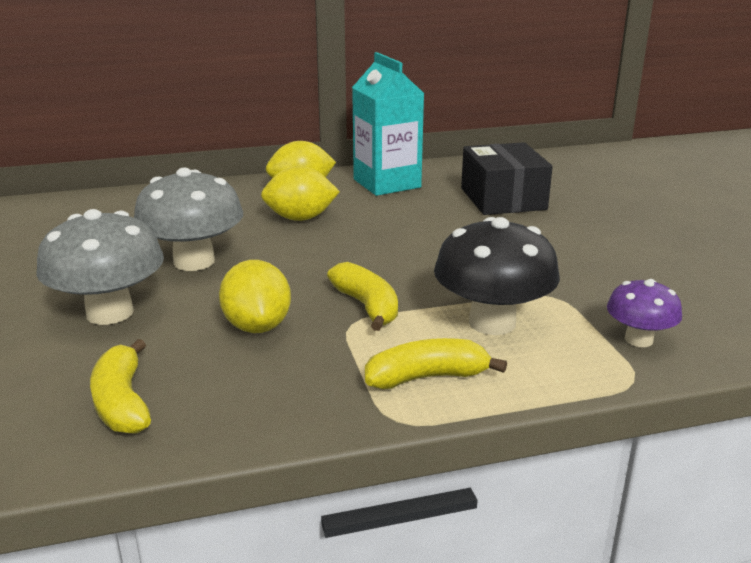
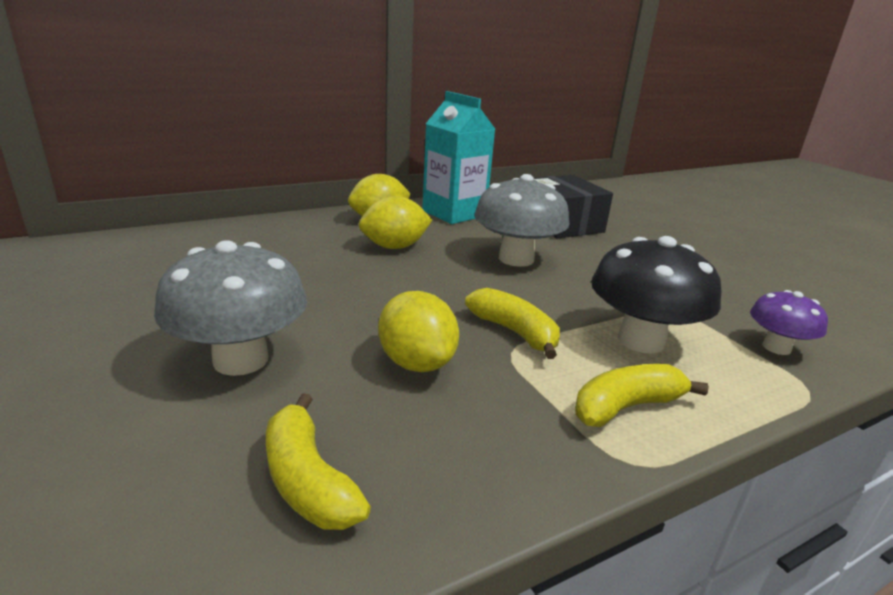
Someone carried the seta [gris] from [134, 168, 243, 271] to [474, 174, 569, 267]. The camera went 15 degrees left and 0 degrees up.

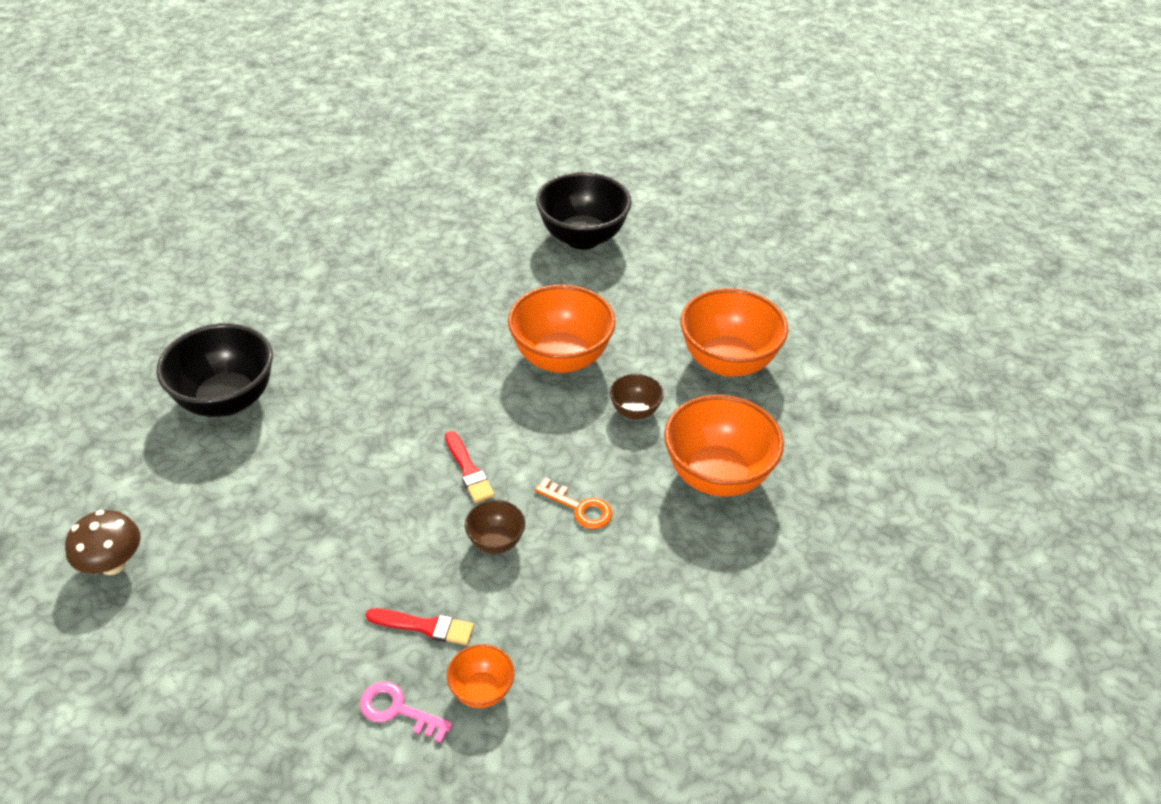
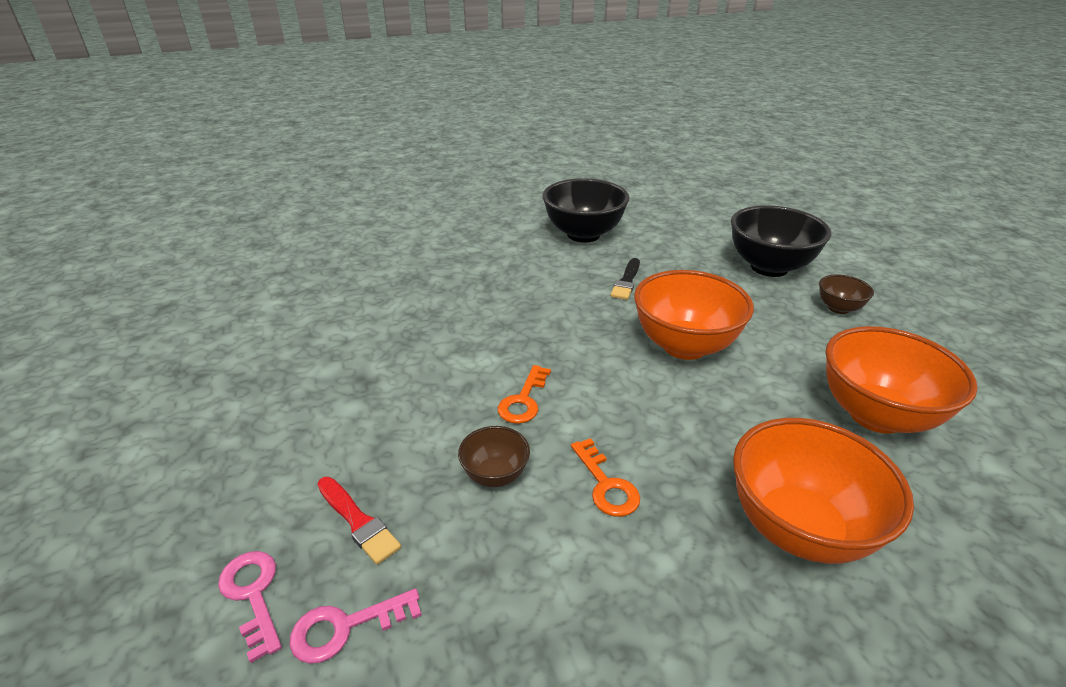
Someone swapped the cuenco [naranja] at [447, 644, 514, 708] for the llave [rosa] at [290, 589, 422, 664]. Someone swapped the pincel [rojo] at [445, 431, 494, 503] for the llave [naranja] at [498, 365, 551, 424]. Someone carried the cuenco [negro] from [156, 323, 273, 417] to [542, 178, 629, 243]. Someone put down the pincel [negro] at [610, 258, 640, 300]. Someone carried the cuenco [marrón] from [610, 374, 664, 419] to [819, 274, 874, 314]. Someone took away the seta [marrón] at [65, 510, 141, 575]. The camera went 35 degrees right and 10 degrees down.

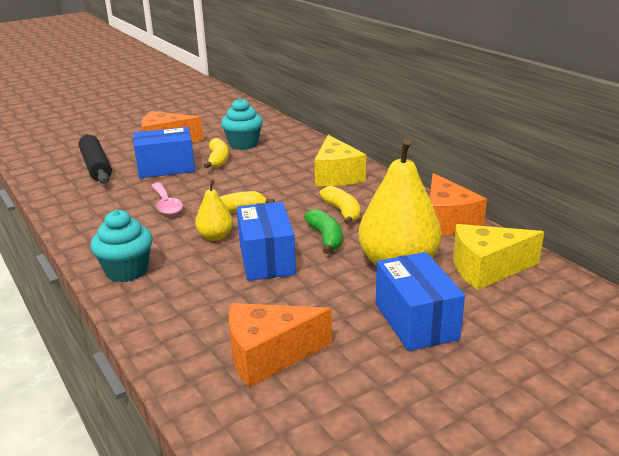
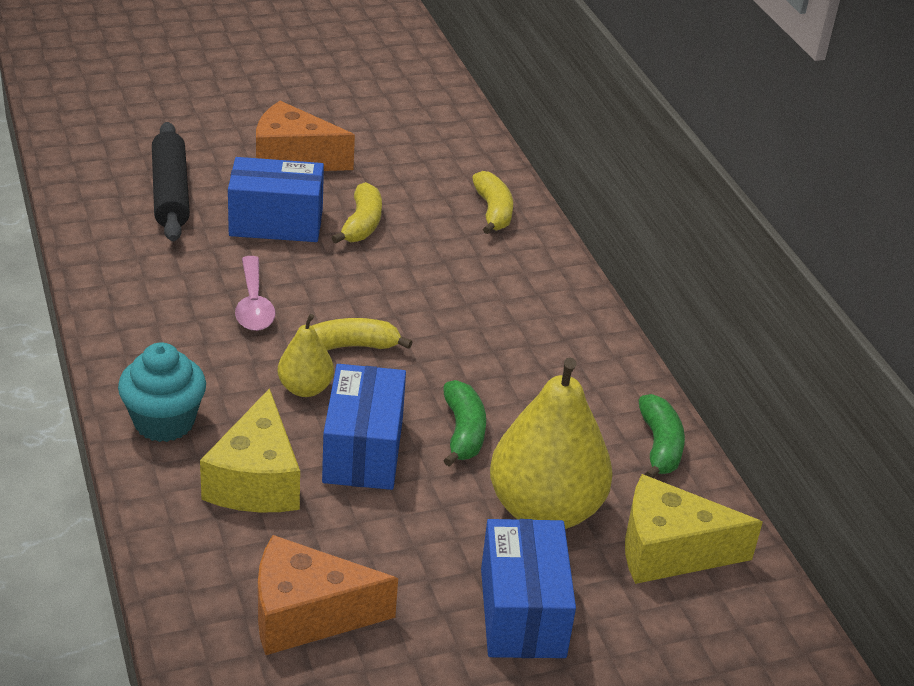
Someone carried the queso [amarillo] from [314, 135, 366, 186] to [200, 388, 300, 512]. Someone carried the plátano [amarillo] from [319, 186, 360, 225] to [472, 171, 513, 234]. Someone swapped the queso [naranja] at [430, 173, 487, 236] for the plátano [verde] at [638, 394, 685, 478]. Someone took away the magdalena [turquesa] at [221, 98, 263, 150]. The camera went 10 degrees right and 10 degrees up.

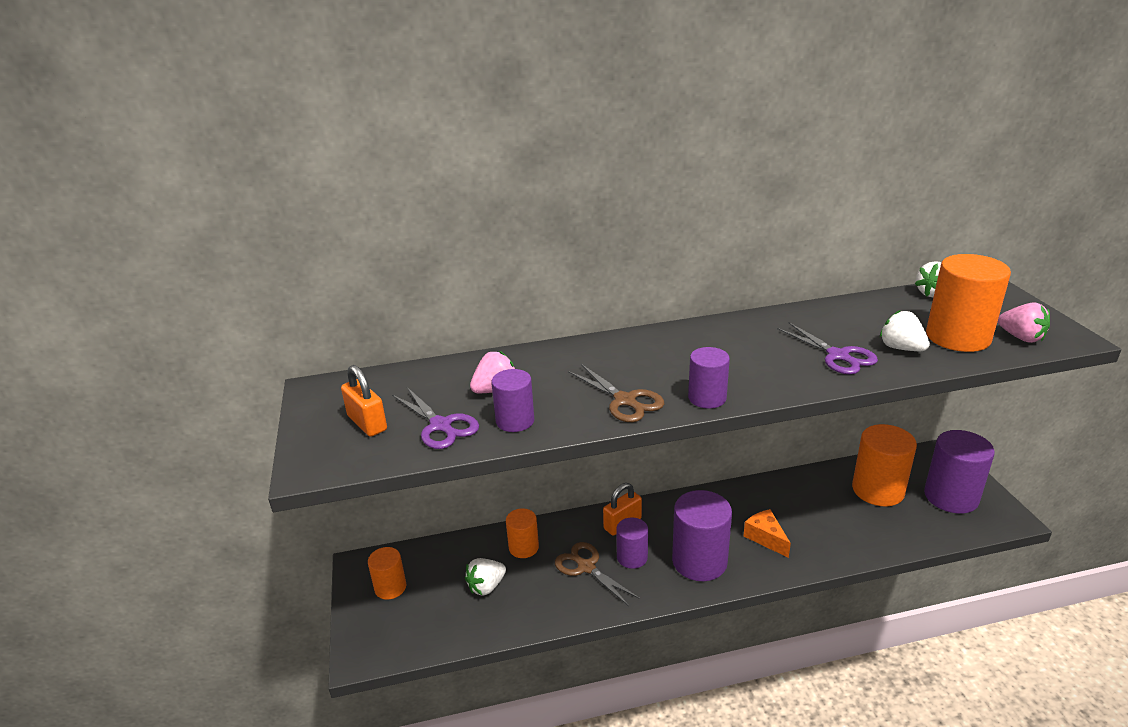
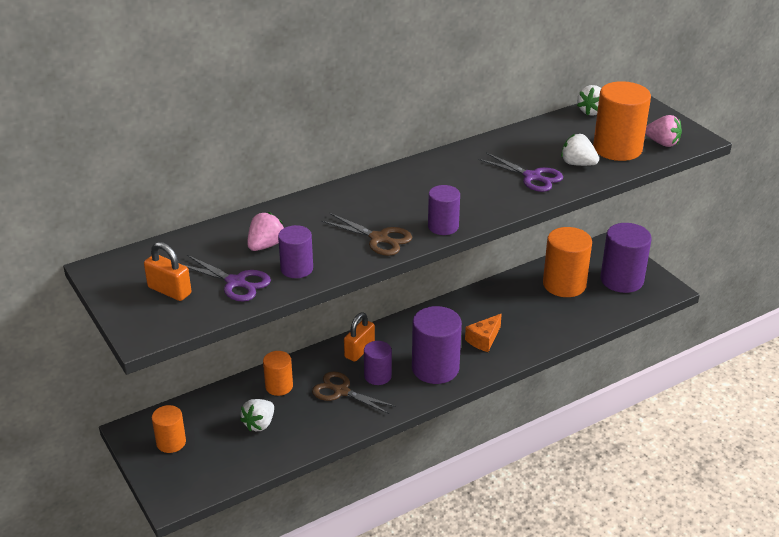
Someone rotated the queso [naranja] at [743, 509, 791, 558] by 90 degrees counterclockwise. The camera went 20 degrees left and 5 degrees up.

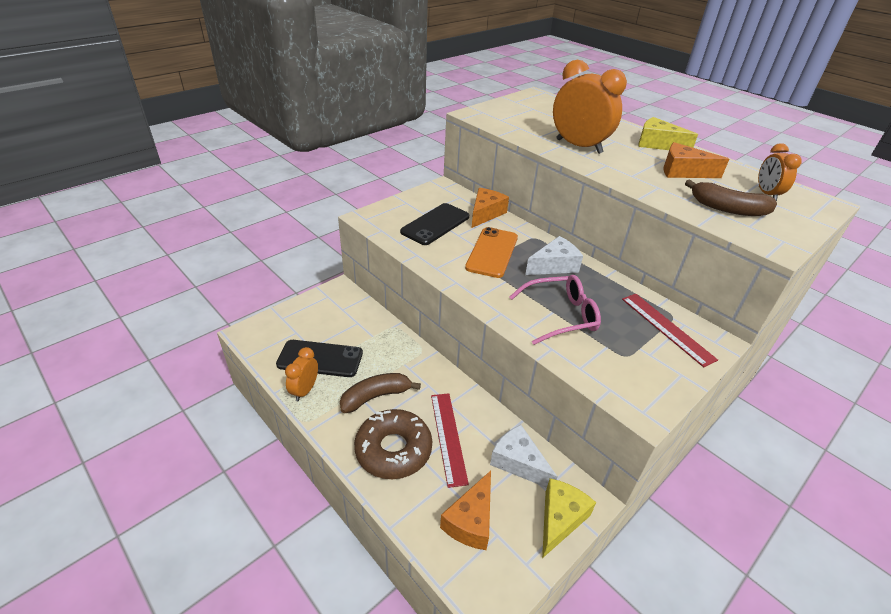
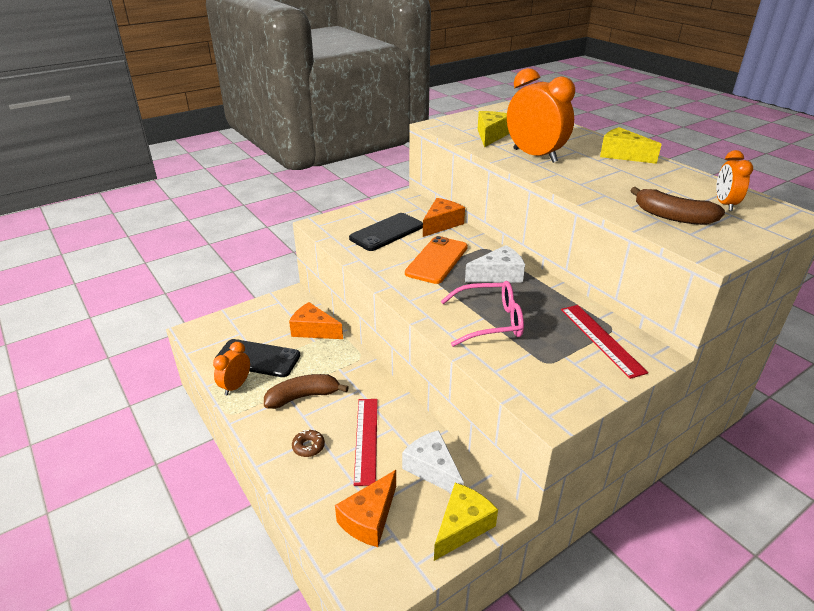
Someone carried the queso [naranja] from [664, 142, 729, 178] to [289, 302, 343, 339]. Someone scaled the rosquilla [marrón] at [354, 409, 432, 479] by 0.42. Someone put down the queso [amarillo] at [478, 111, 510, 147]. The camera went 10 degrees right and 5 degrees down.

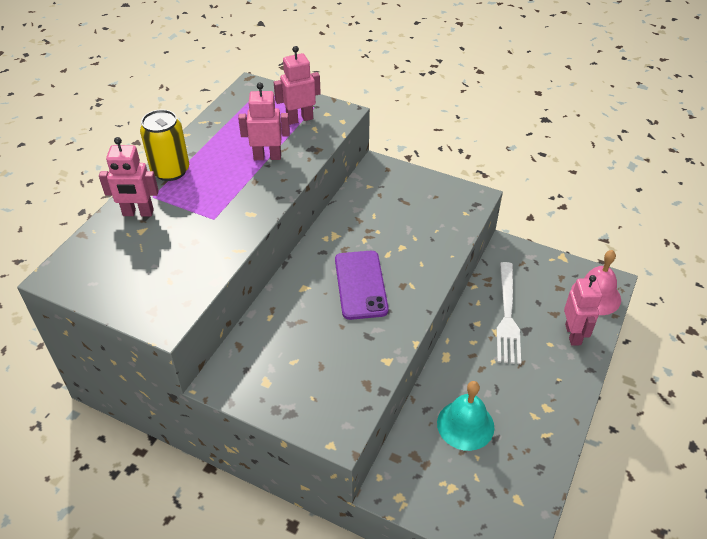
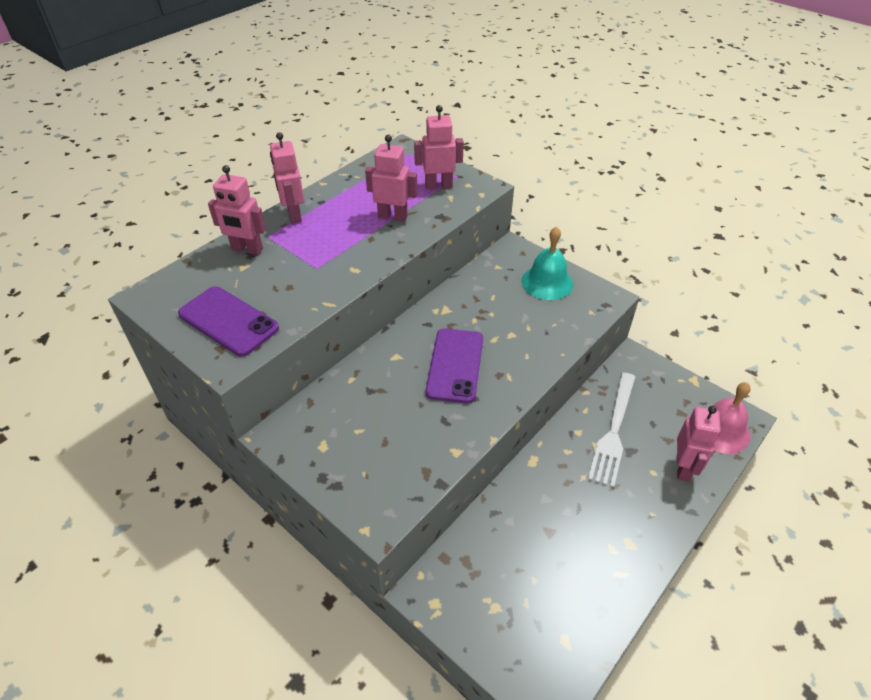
Someone put down the móvil [morado] at [178, 286, 279, 357]. Someone swapped the lata [amarillo] at [140, 110, 189, 181] for the robot [rosa] at [270, 132, 304, 223]. Someone carried the campana [turquesa] from [437, 381, 494, 451] to [522, 226, 573, 300]. The camera went 15 degrees right and 0 degrees up.

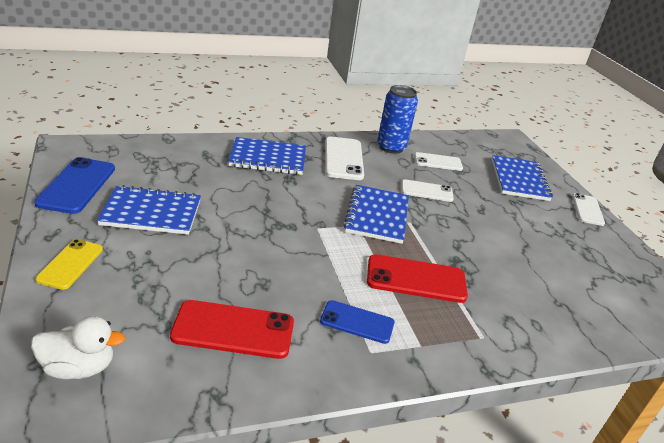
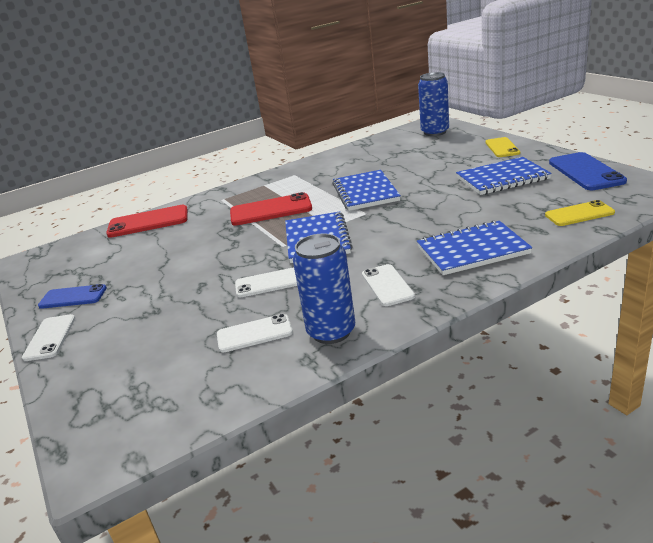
Someone carried the móvil [azul] from [320, 300, 395, 344] to [38, 284, 107, 309]. Someone carried the móvil [rojo] from [170, 300, 294, 359] to [106, 205, 188, 238]. Someone carried the cuaderno [azul] from [492, 155, 553, 201] to [332, 170, 401, 211]. Someone scaled the móvil [blanco] at [325, 137, 364, 180] by 0.65. Someone swapped the pato [blanco] at [31, 316, 125, 379] for the lata [azul] at [418, 72, 449, 136]. Someone put down the móvil [amarillo] at [545, 200, 615, 226]. The camera went 175 degrees right and 5 degrees down.

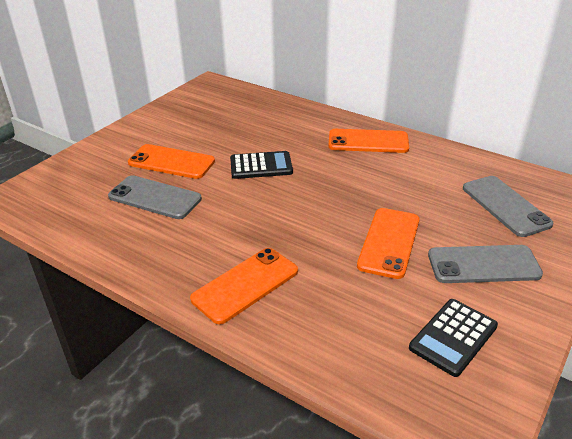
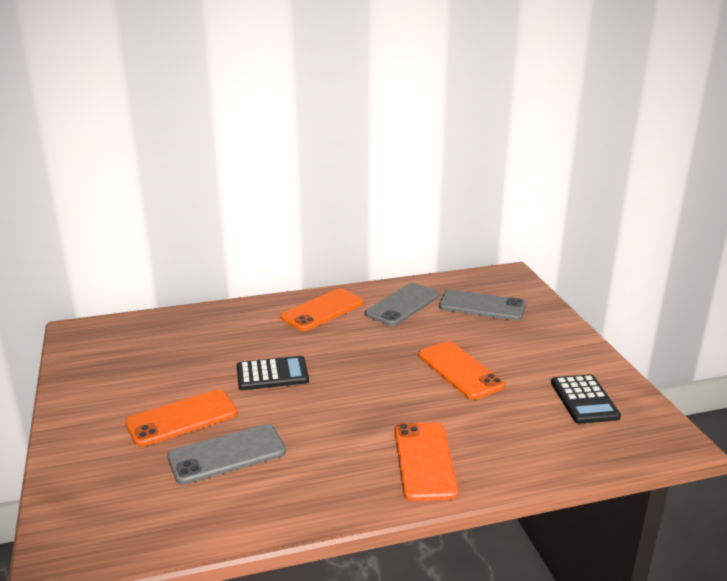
Someone rotated the calculadora [negro] at [230, 151, 293, 179] by 45 degrees clockwise. Someone carried the móvil [gris] from [428, 245, 543, 283] to [365, 283, 439, 326]. The camera went 50 degrees left and 10 degrees down.

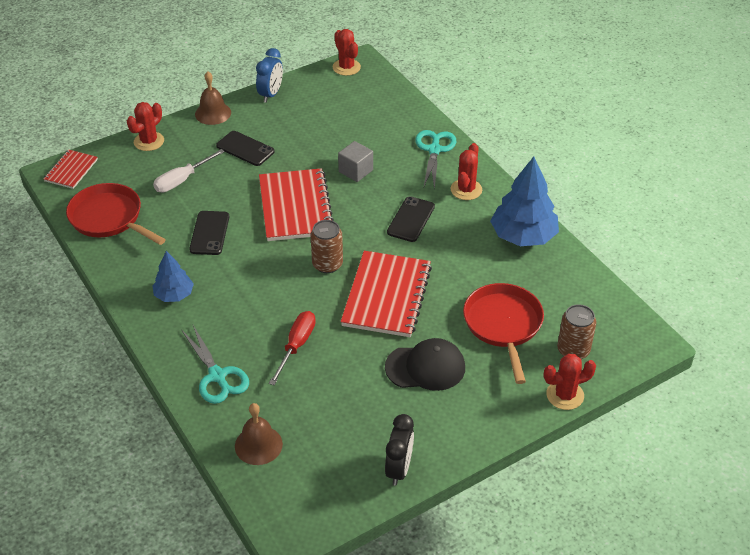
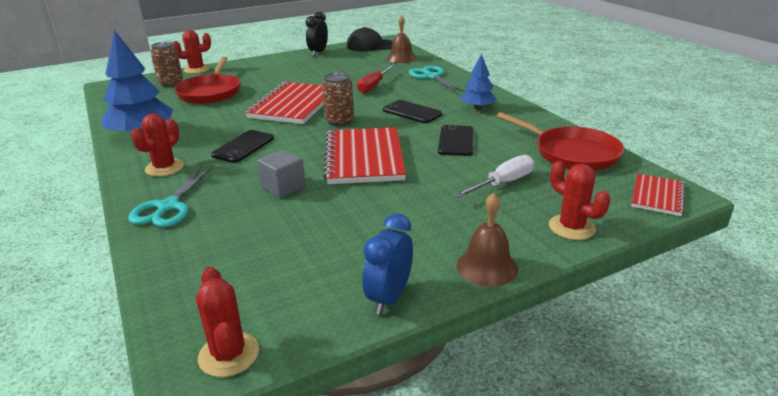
Someone carried the gorra [negro] from [385, 338, 465, 391] to [347, 27, 393, 51]. Someone carried the móvil [negro] from [216, 131, 275, 166] to [383, 100, 442, 123]. Someone rotated the cactus [rojo] at [127, 102, 164, 151] by 75 degrees counterclockwise. The camera went 175 degrees left and 15 degrees down.

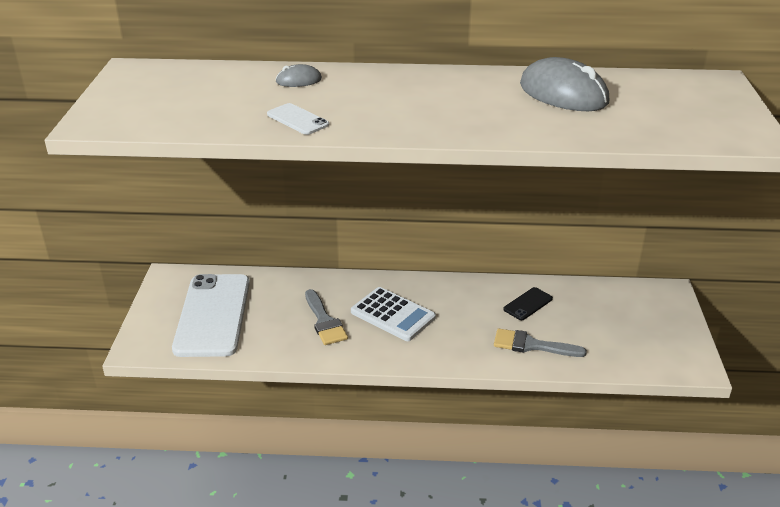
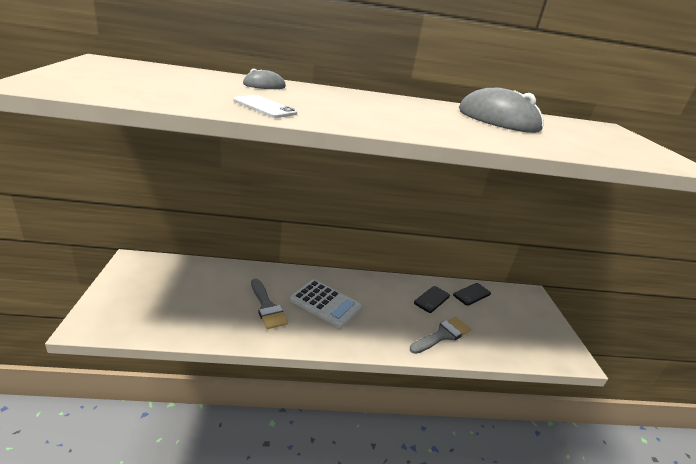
Someone rotated the pincel [gris] at [494, 328, 587, 357] by 135 degrees clockwise. Someone put down the móvil [negro] at [453, 283, 491, 306]. Someone took away the móvil [blanco] at [172, 274, 250, 357]. The camera went 10 degrees left and 5 degrees down.

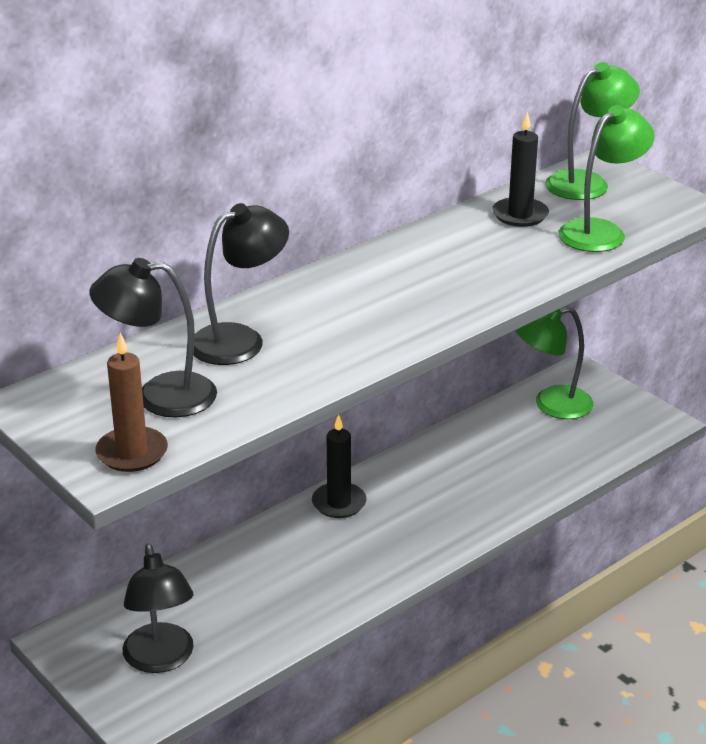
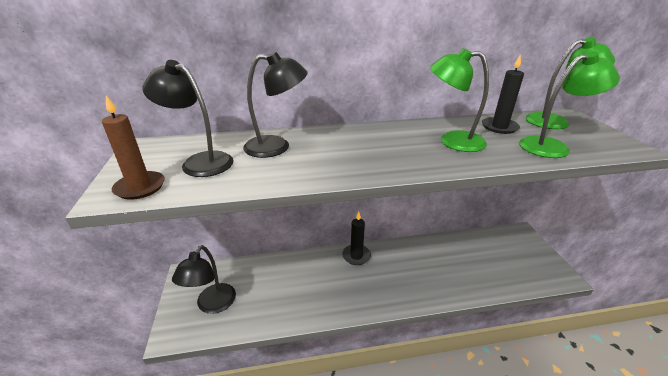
Someone carried the lámpara [verde] from [515, 307, 593, 419] to [430, 48, 489, 152]. The camera went 30 degrees right and 0 degrees up.

